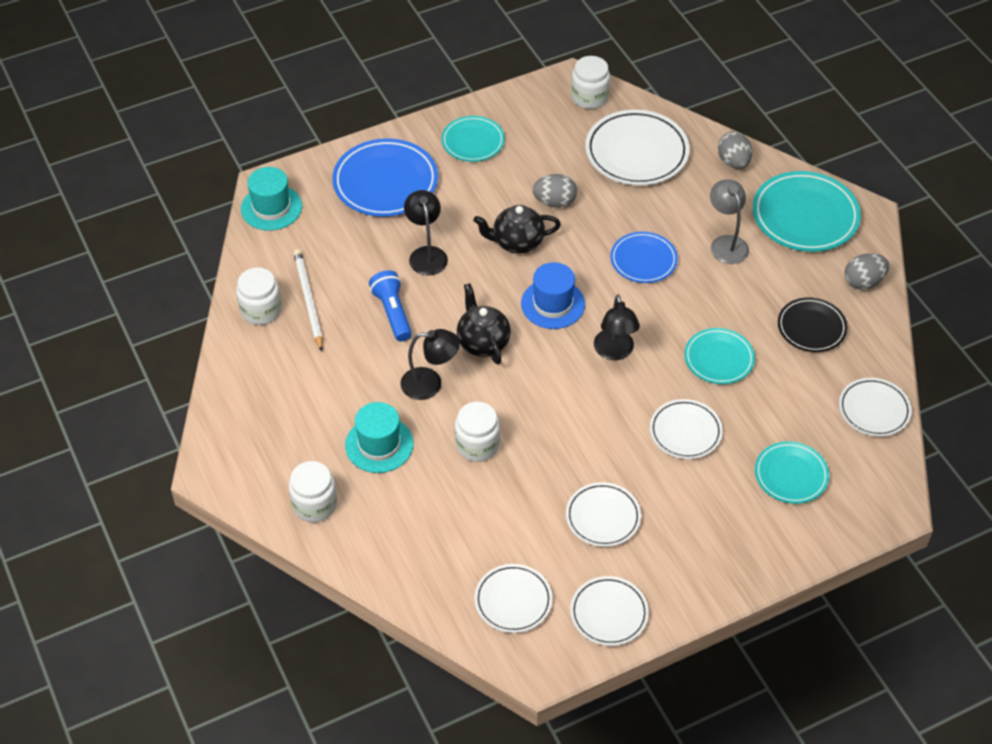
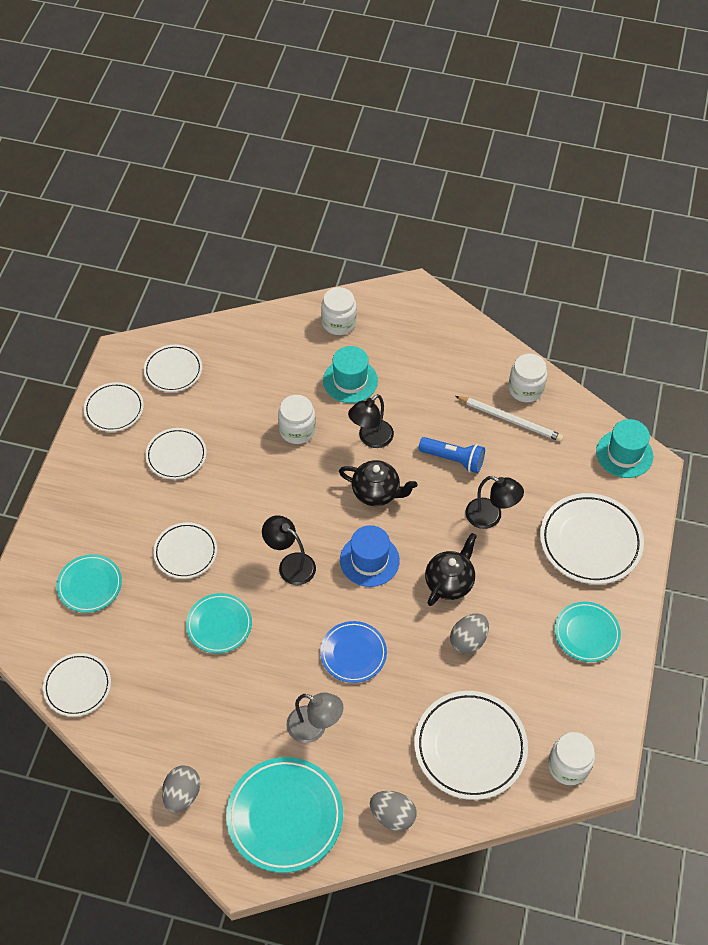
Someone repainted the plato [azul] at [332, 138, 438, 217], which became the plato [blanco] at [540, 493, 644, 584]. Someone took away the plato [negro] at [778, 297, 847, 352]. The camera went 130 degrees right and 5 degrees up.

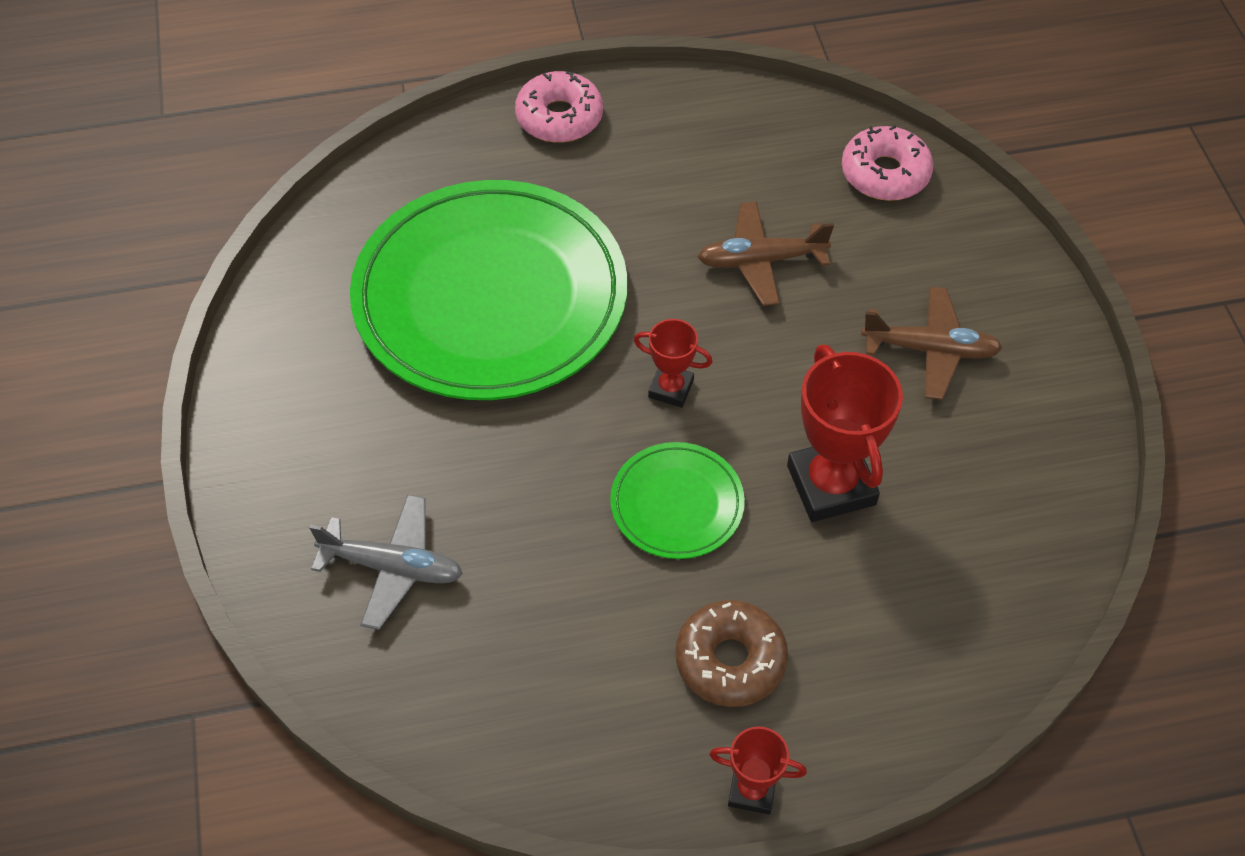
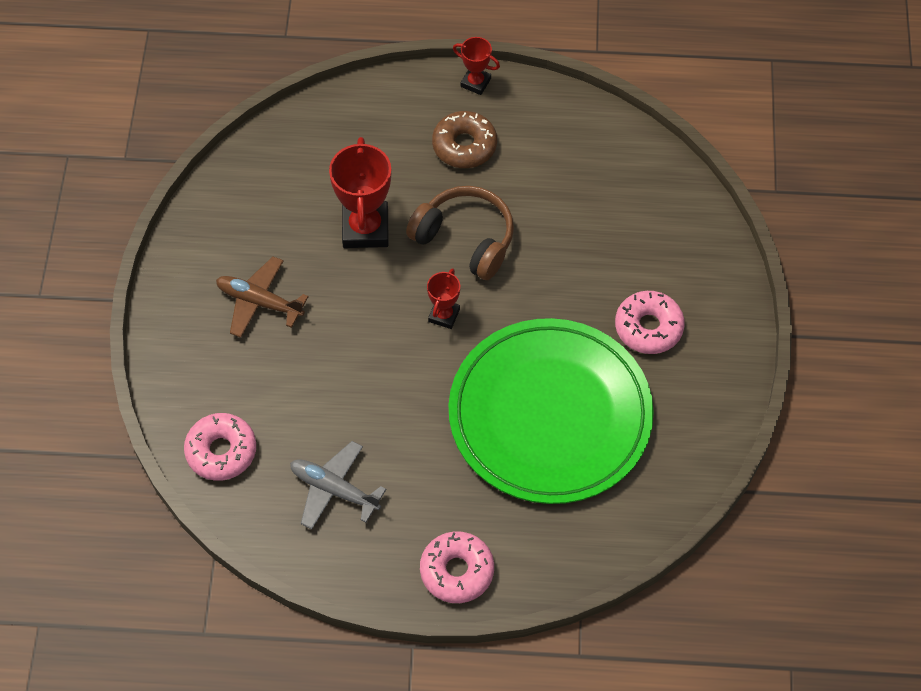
Someone carried the avión [gris] from [309, 495, 463, 630] to [290, 441, 386, 529]. Someone swapped the plato [verde] at [610, 442, 745, 559] for the auriculares [marrón] at [406, 186, 514, 280]. Someone rotated the trofeo [rojo] at [634, 319, 712, 408] by 75 degrees clockwise. Someone put down the rosquilla [rosa] at [615, 291, 685, 354]. Someone took away the avión [marrón] at [698, 201, 834, 306]. The camera went 165 degrees left and 5 degrees up.

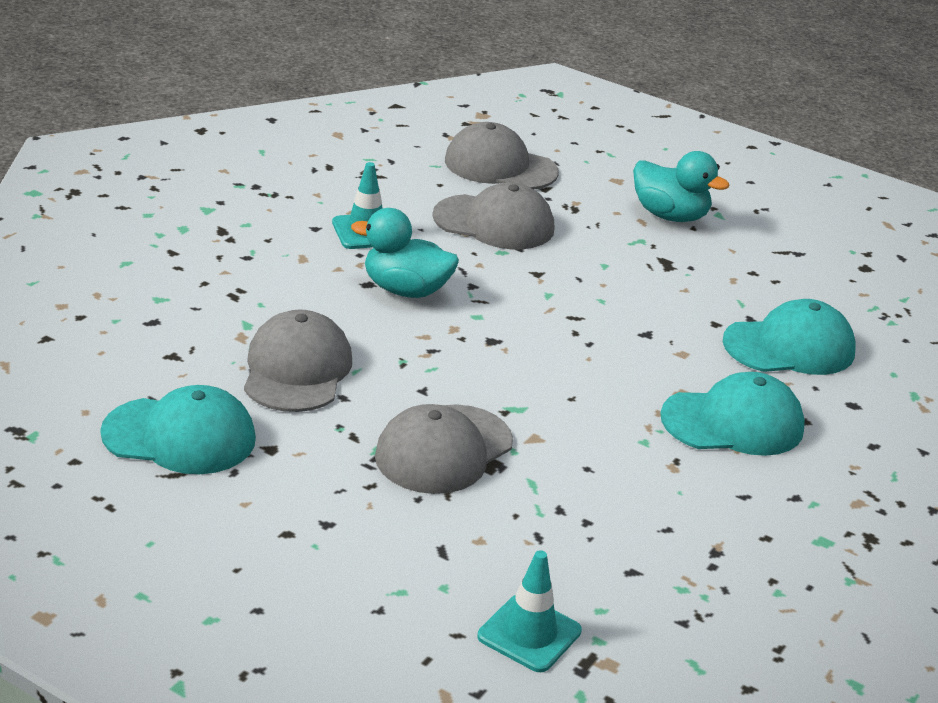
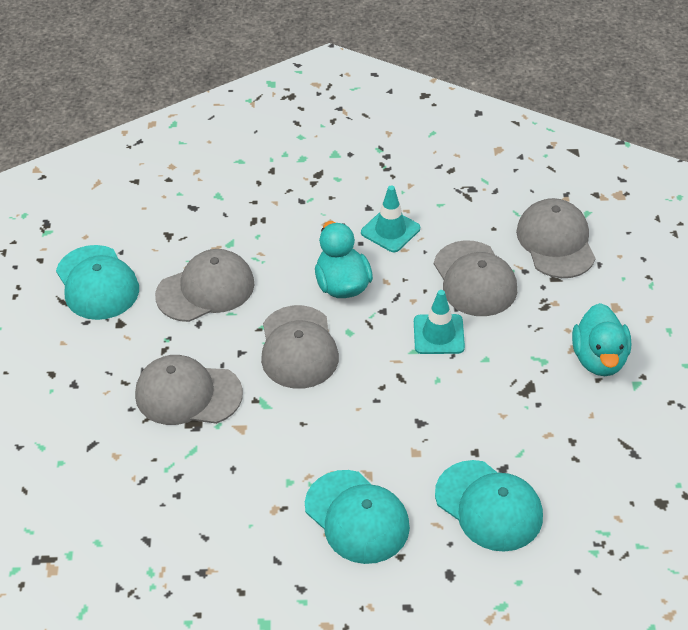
Someone put down the gorra [gris] at [261, 305, 339, 389]. Someone carried the cono de tráfico [turquesa] from [478, 550, 582, 672] to [414, 290, 465, 354]. The camera went 60 degrees right and 15 degrees up.

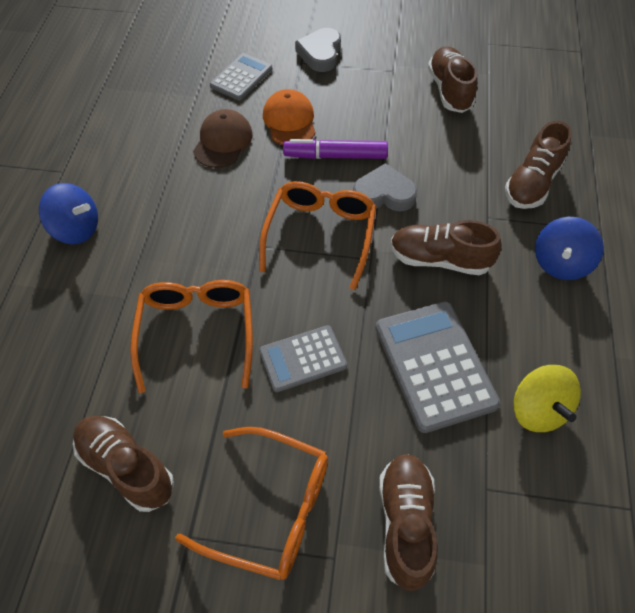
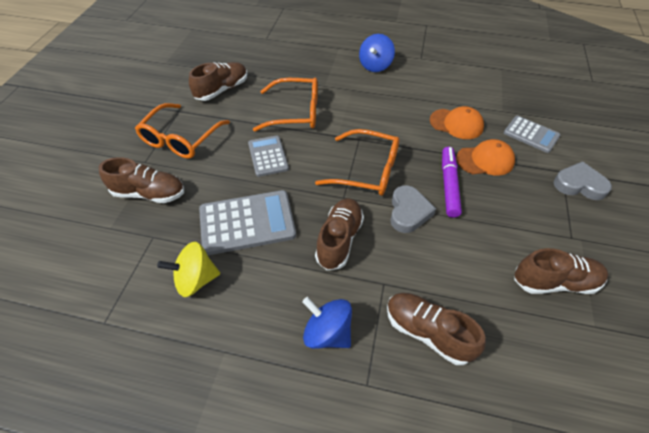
Someone repainted the gorra [marrón] at [193, 109, 253, 168], which became the gorra [naranja] at [430, 106, 484, 139]. The camera went 95 degrees right and 5 degrees down.

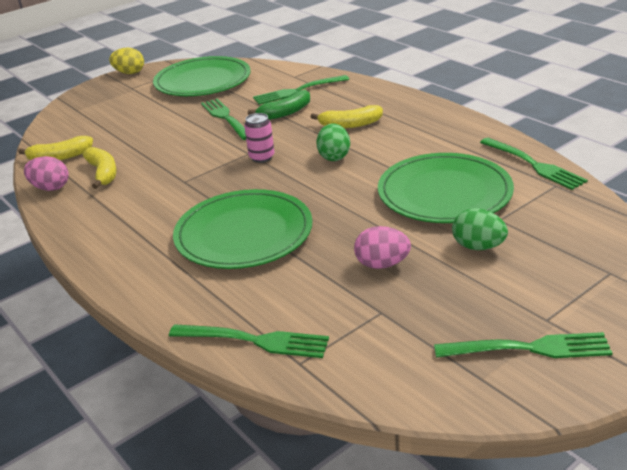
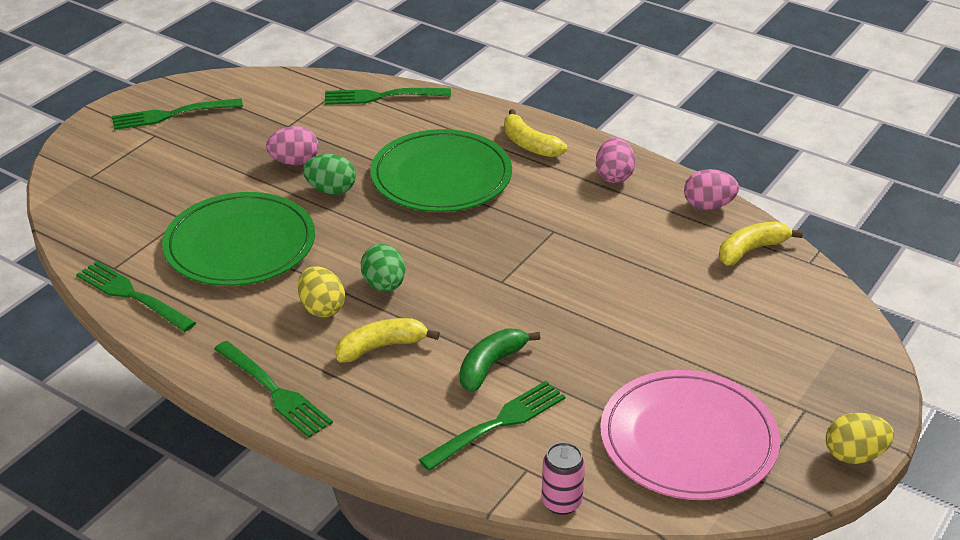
Someone carried the tenedor [verde] from [201, 98, 246, 140] to [214, 341, 333, 438]. Someone put down the huevo [amarillo] at [298, 266, 345, 317]. Someone carried the huevo [verde] from [452, 208, 508, 250] to [303, 154, 356, 195]. Someone carried the plátano [amarillo] from [83, 147, 117, 189] to [504, 109, 567, 157]. Someone carried the lata [rosa] from [244, 113, 275, 163] to [542, 442, 585, 515]. Someone put down the huevo [rosa] at [596, 138, 635, 183]. Someone repainted the plato [verde] at [153, 56, 251, 96], which became the plato [rosa] at [600, 370, 780, 500]. The camera went 160 degrees right and 5 degrees up.

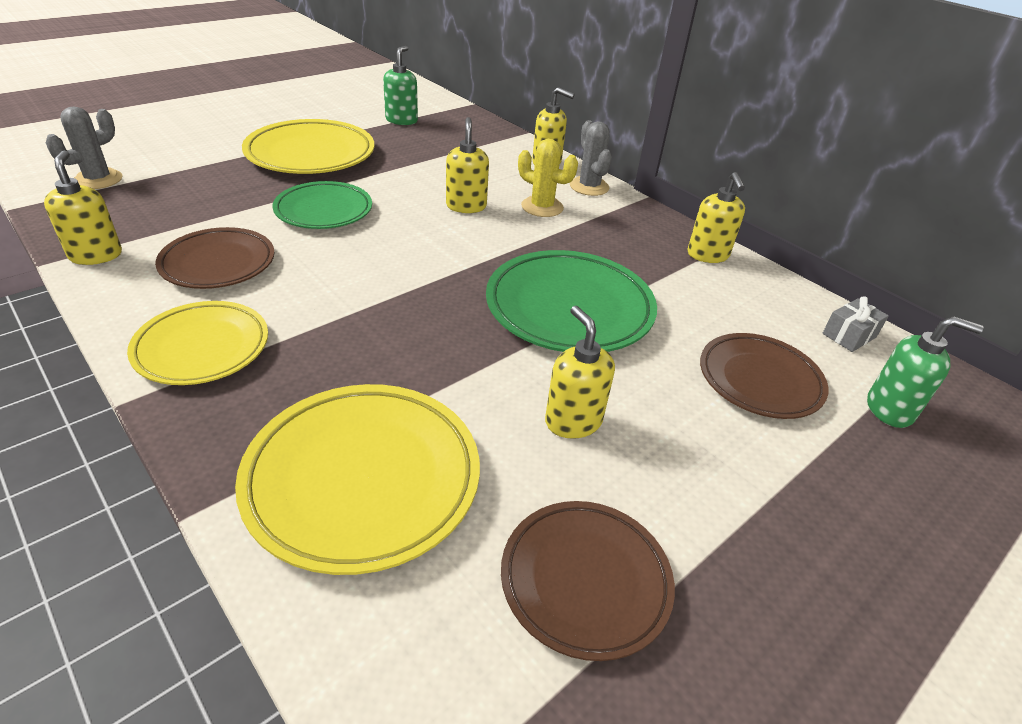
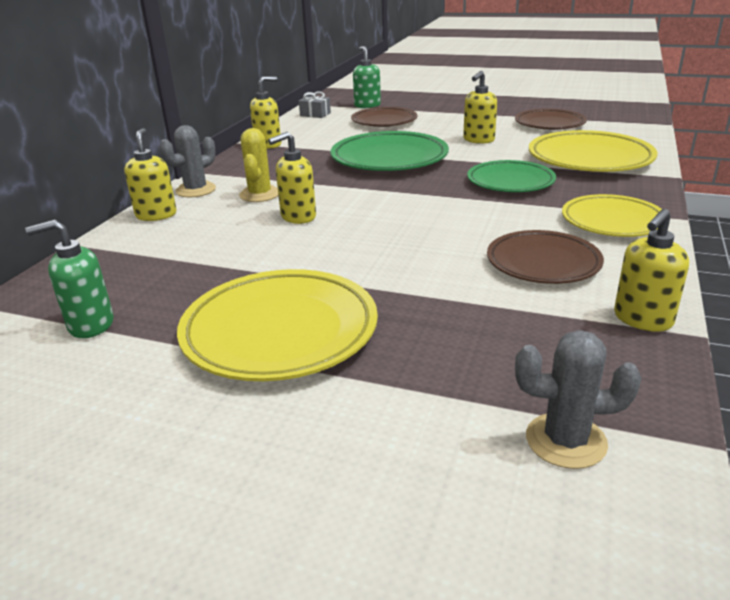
Someone carried the plato [verde] from [272, 181, 372, 229] to [467, 160, 556, 192]. The camera went 115 degrees left and 10 degrees down.

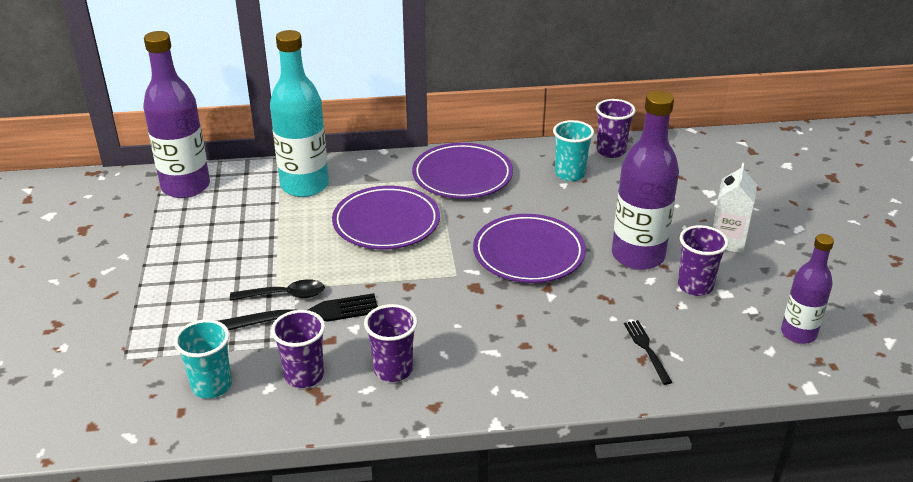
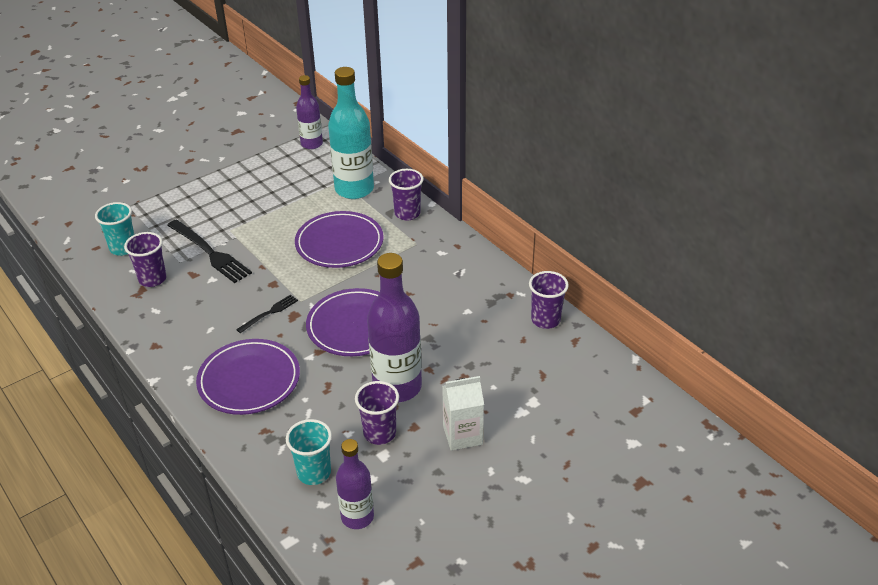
Someone carried the plato [morado] from [412, 143, 513, 199] to [196, 339, 300, 415]. Someone carried the tenedor [negro] from [624, 320, 672, 385] to [236, 294, 298, 333]. Someone carried the vaso [turquesa] from [553, 120, 594, 181] to [286, 419, 332, 485]. Someone scaled the botella [morado] at [143, 31, 210, 198] by 0.60. Someone carried the vaso [morado] from [364, 304, 417, 382] to [389, 169, 424, 221]. Someone took away the cuchara [negro] at [230, 279, 325, 301]. The camera went 60 degrees right and 5 degrees up.

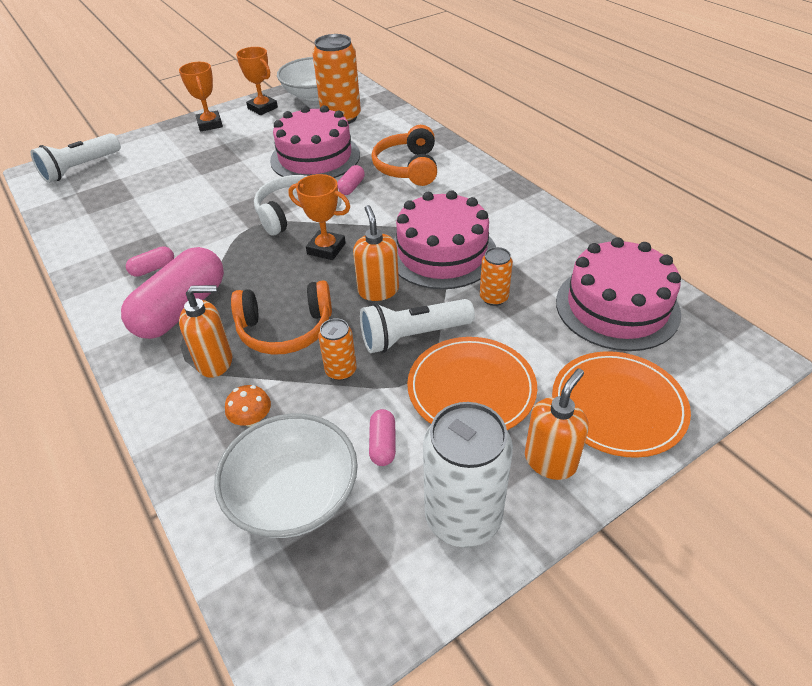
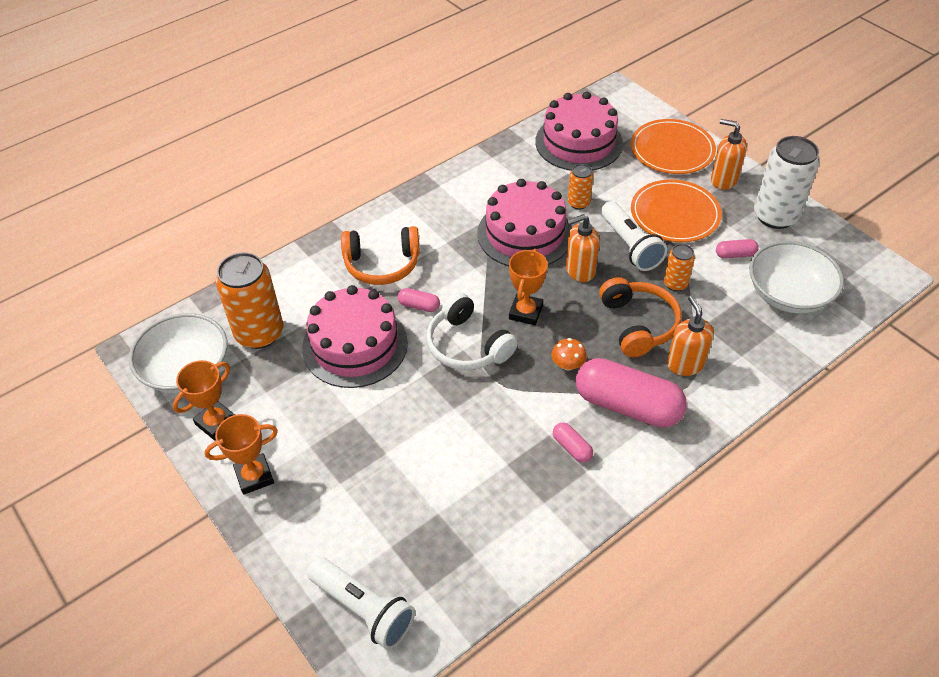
Someone carried the seta [naranja] from [225, 385, 271, 427] to [552, 338, 587, 371]. The camera went 95 degrees left and 5 degrees up.

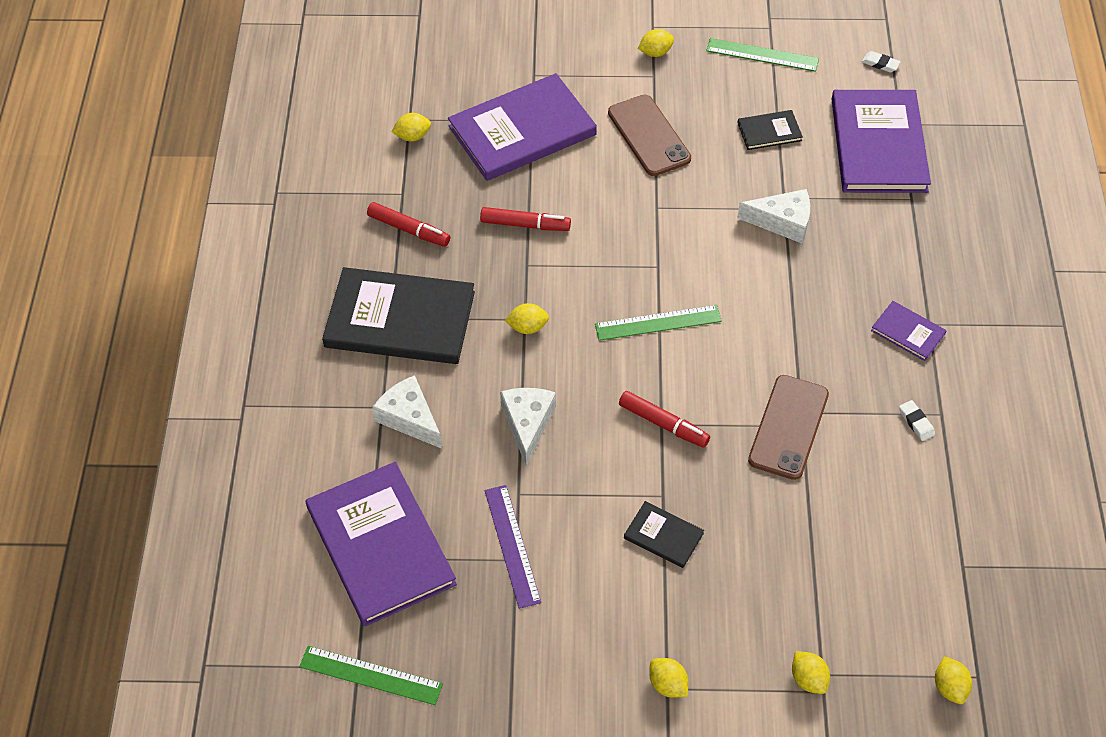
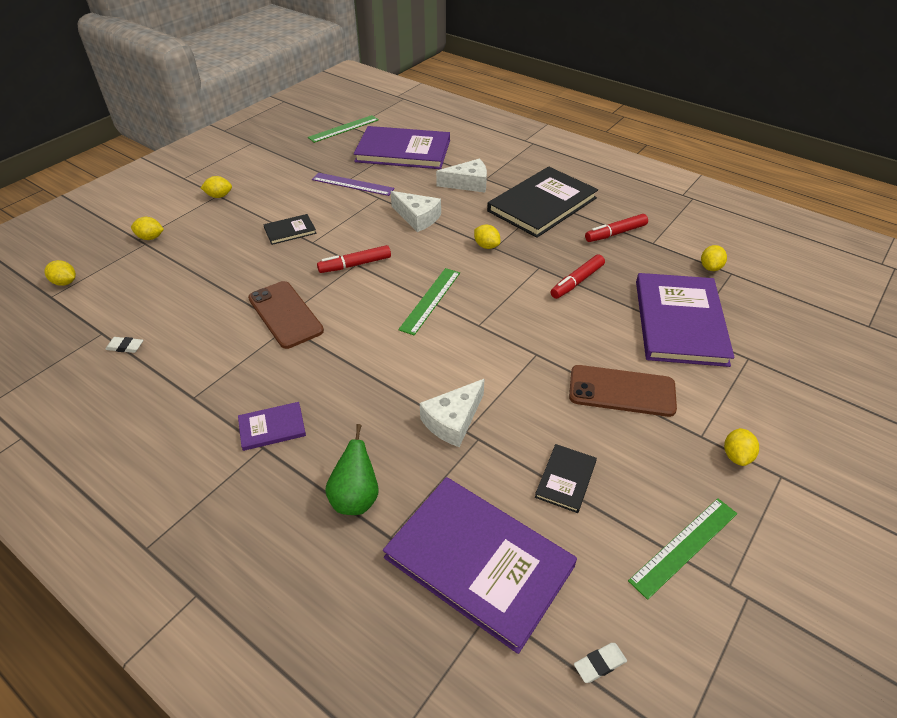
Someone carried the goma de borrar [blanco] from [899, 400, 935, 441] to [105, 337, 143, 353]. Someone put down the pera [verde] at [325, 424, 379, 515]. Someone rotated the limón [amarillo] at [505, 303, 549, 334] by 75 degrees counterclockwise. The camera went 125 degrees right and 10 degrees down.

